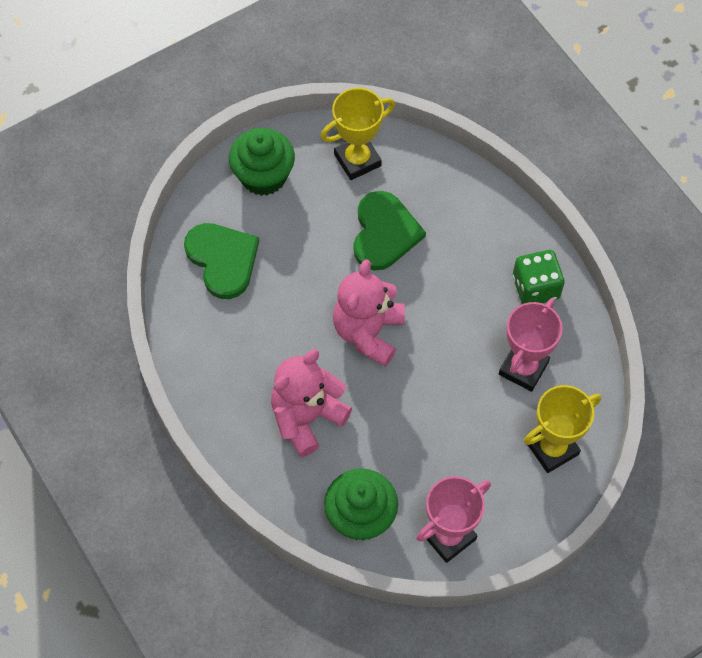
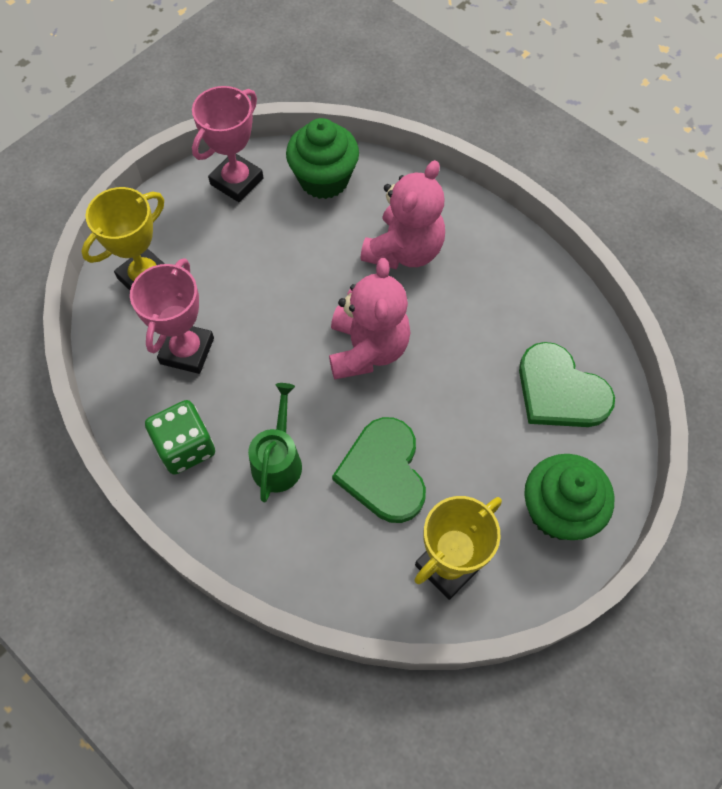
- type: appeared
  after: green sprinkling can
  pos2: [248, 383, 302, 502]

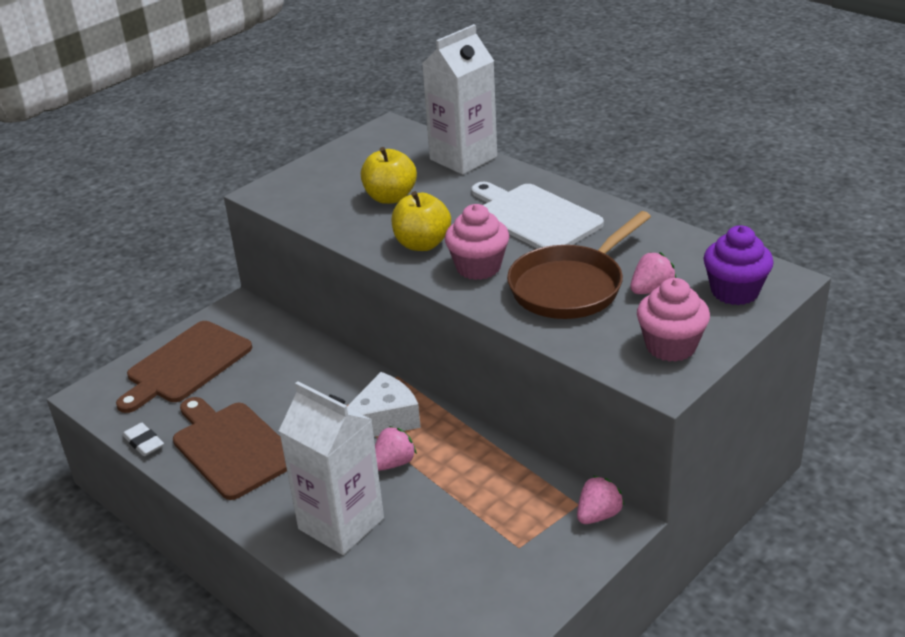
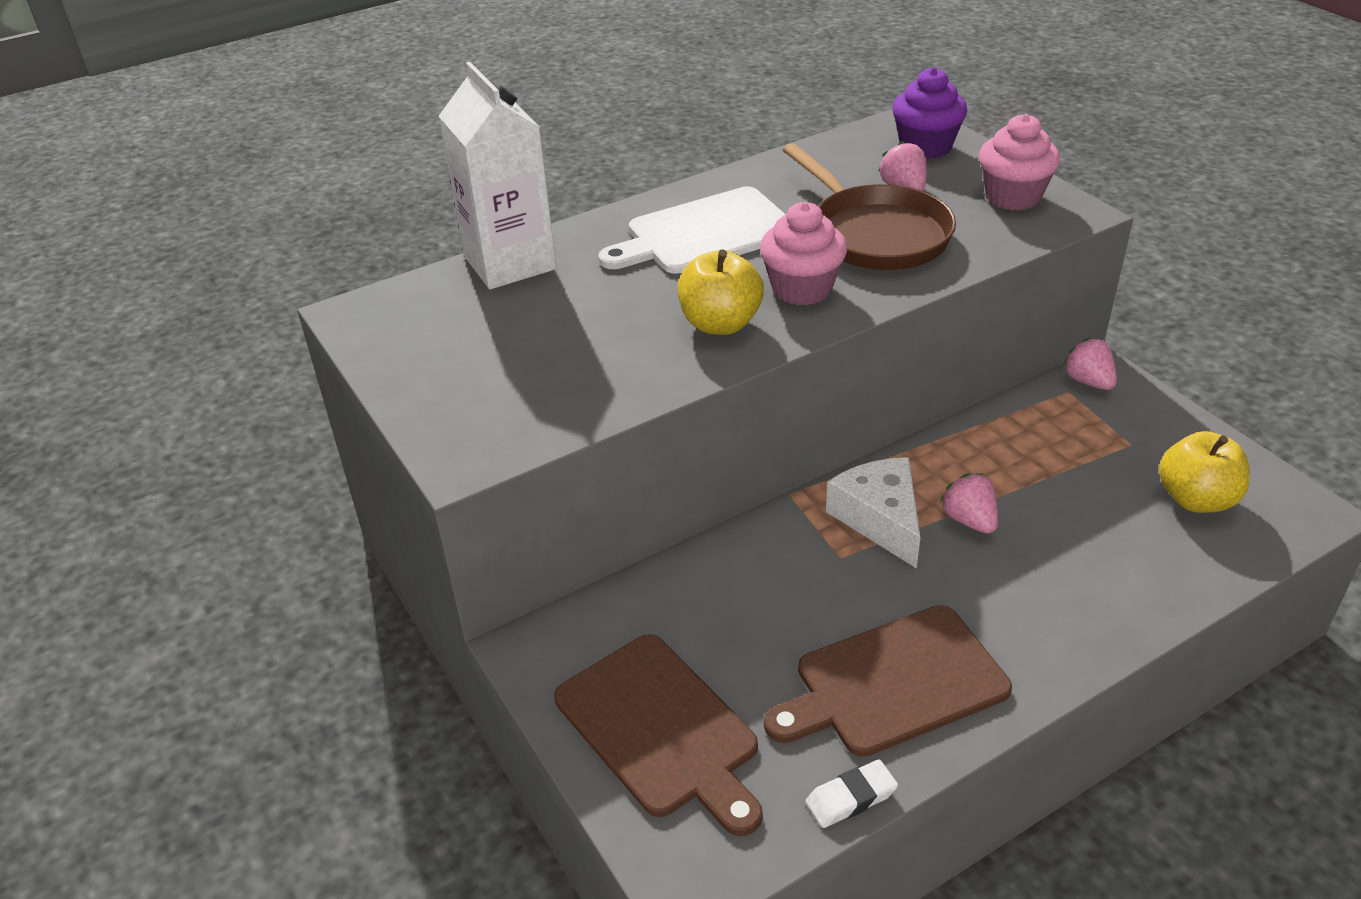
- type: missing
  before: snow-white carton
  pos1: [279, 381, 384, 555]
- type: relocated
  before: bright yellow apple
  pos1: [361, 147, 417, 204]
  pos2: [1159, 431, 1250, 513]

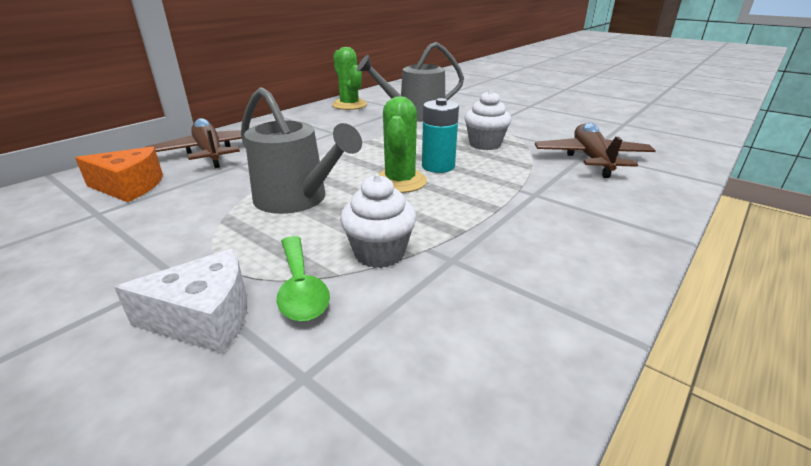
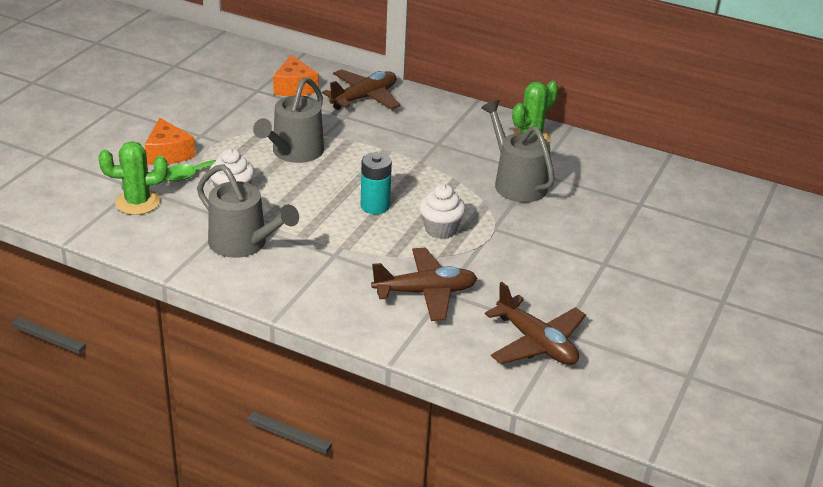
- type: colour
  before: snow-white piece of cheese
  after: bright orange piece of cheese
  pos1: [114, 248, 247, 354]
  pos2: [145, 118, 196, 165]
- type: relocated
  before: green cactus
  pos1: [378, 96, 427, 193]
  pos2: [99, 141, 168, 215]
- type: appeared
  after: grey sprinkling can
  pos2: [197, 164, 299, 258]
- type: appeared
  after: dark brown toy plane
  pos2: [485, 282, 586, 365]

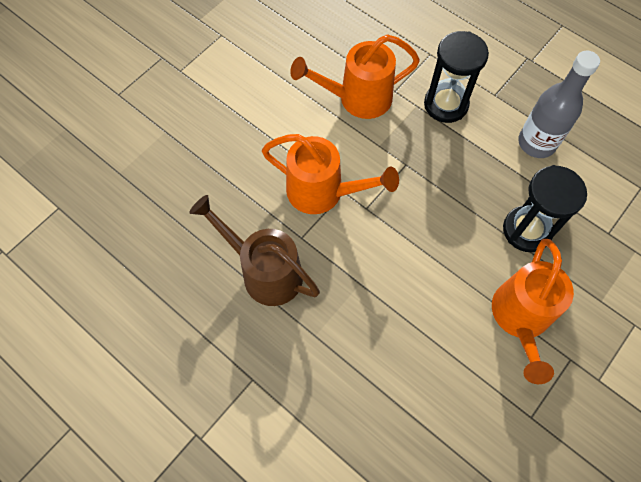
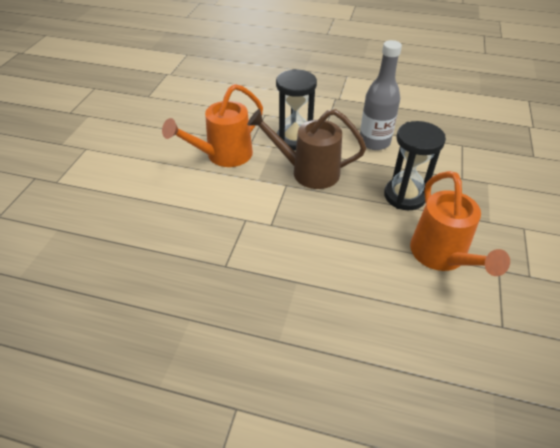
- type: relocated
  before: dark brown sprinkling can
  pos1: [189, 195, 320, 306]
  pos2: [247, 109, 366, 189]
- type: missing
  before: bright orange sprinkling can
  pos1: [262, 134, 399, 214]

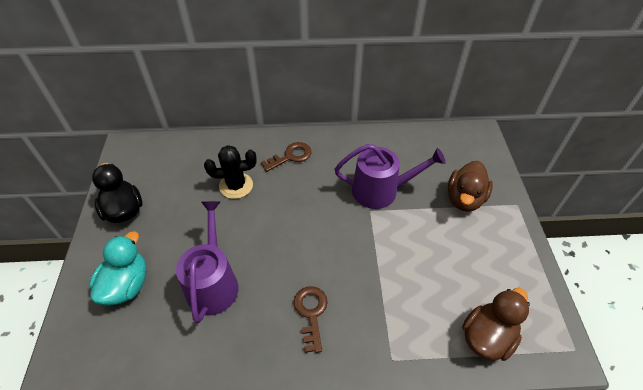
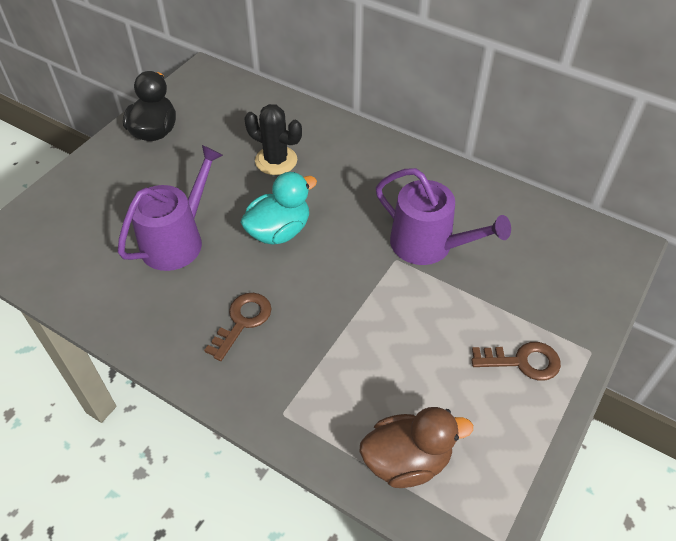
- type: relocated
  before: aqua duck
  pos1: [89, 231, 146, 306]
  pos2: [240, 172, 317, 245]
- type: relocated
  before: dark brown key
  pos1: [261, 142, 312, 172]
  pos2: [471, 342, 561, 381]
- type: missing
  before: dark brown duck
  pos1: [448, 161, 493, 212]

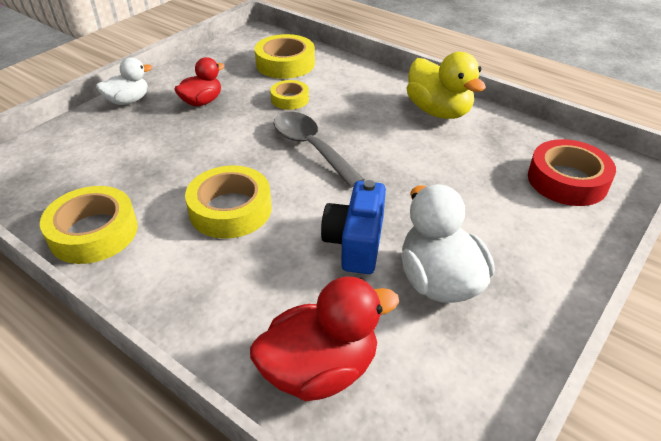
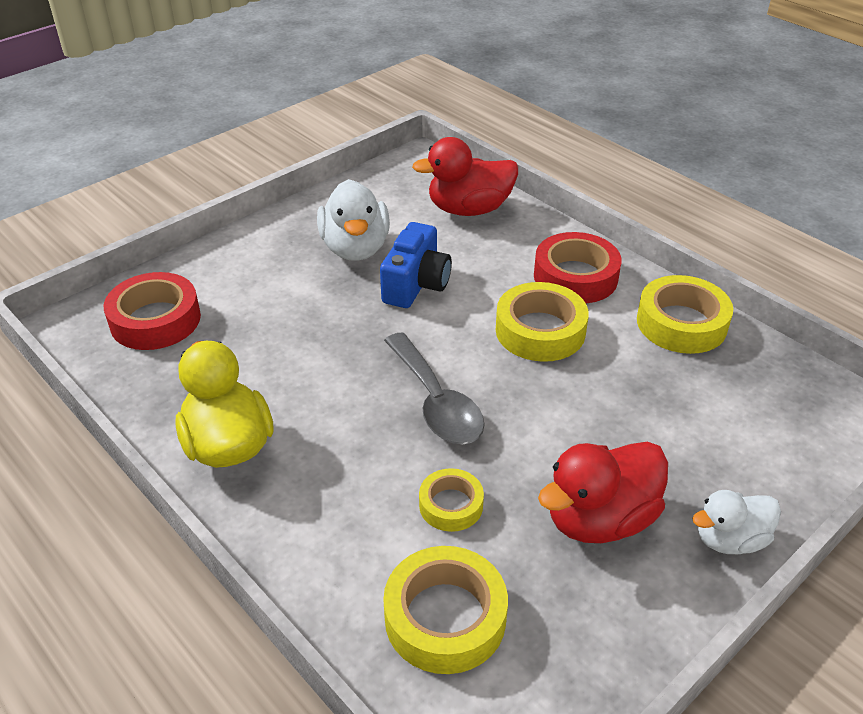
- type: size
  before: scarlet duck
  pos1: [174, 57, 225, 106]
  pos2: [538, 442, 668, 543]
  scale: 1.58
- type: appeared
  after: scarlet sticky tape
  pos2: [534, 232, 621, 303]

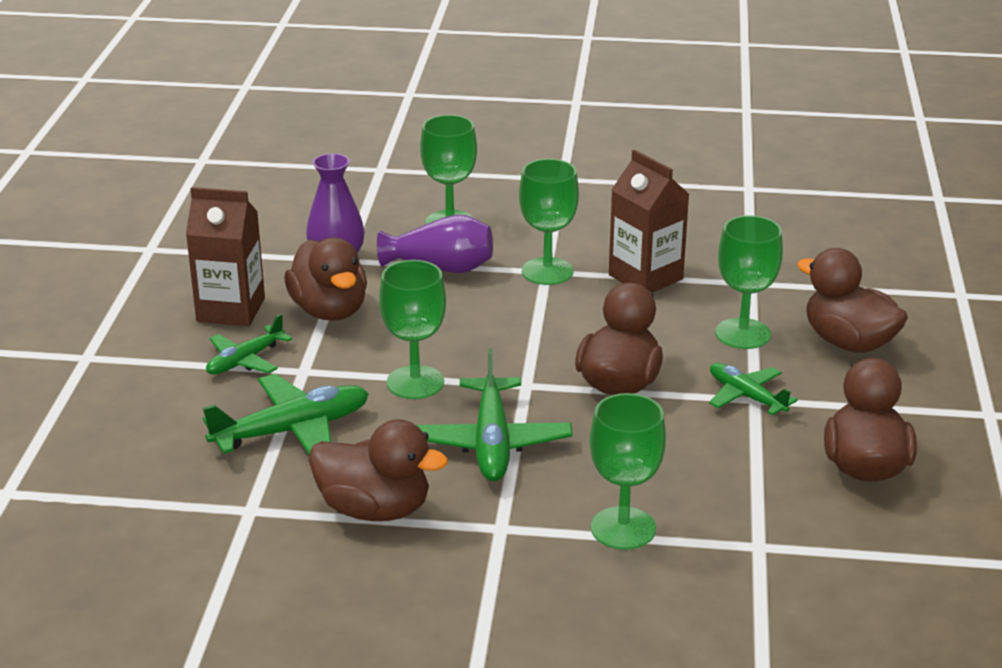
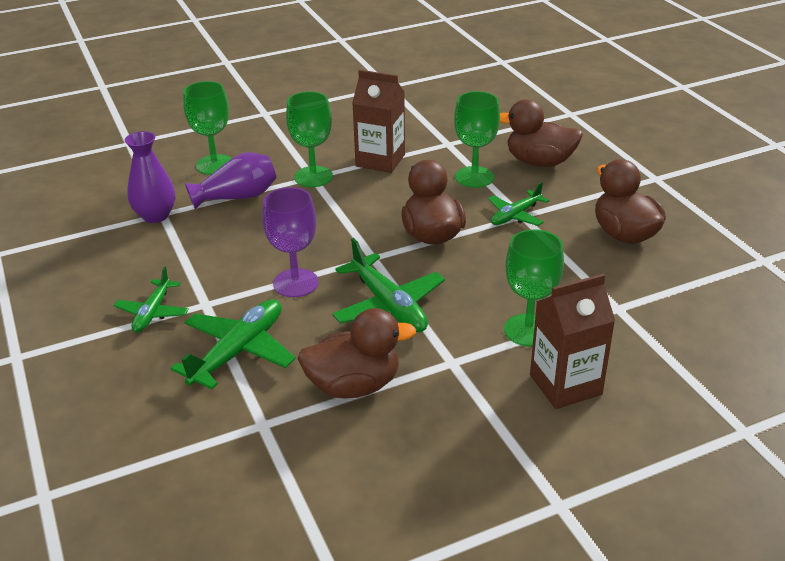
- type: relocated
  before: dark brown carton
  pos1: [186, 187, 265, 326]
  pos2: [530, 274, 615, 409]
- type: missing
  before: dark brown duck
  pos1: [284, 237, 367, 321]
- type: colour
  before: green chalice
  after: violet chalice
  pos1: [379, 260, 446, 399]
  pos2: [262, 187, 319, 297]
- type: spun
  before: green toy plane
  pos1: [709, 363, 798, 415]
  pos2: [488, 182, 549, 226]
  turn: -60

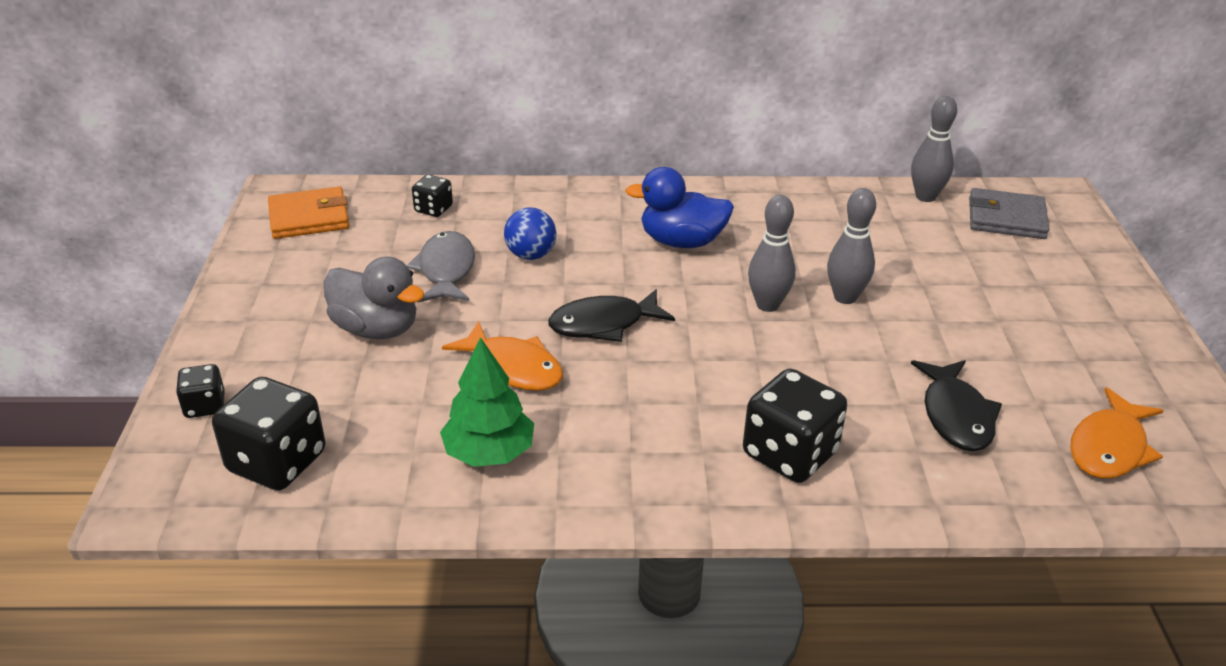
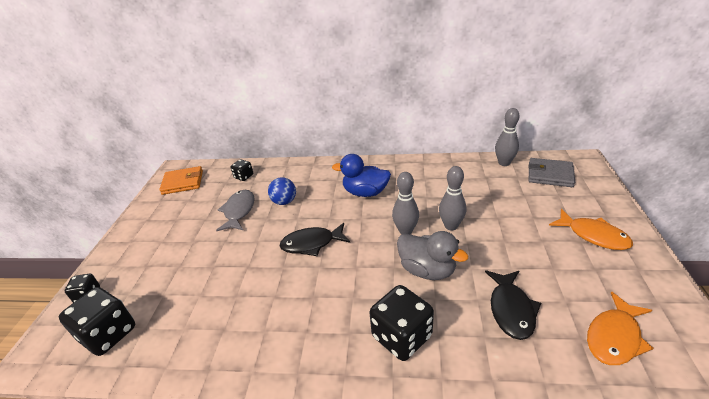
- type: relocated
  before: grey duck
  pos1: [324, 257, 425, 339]
  pos2: [397, 231, 468, 280]
- type: missing
  before: green tree
  pos1: [440, 337, 534, 467]
- type: relocated
  before: bright orange fish
  pos1: [442, 321, 563, 391]
  pos2: [549, 209, 633, 250]

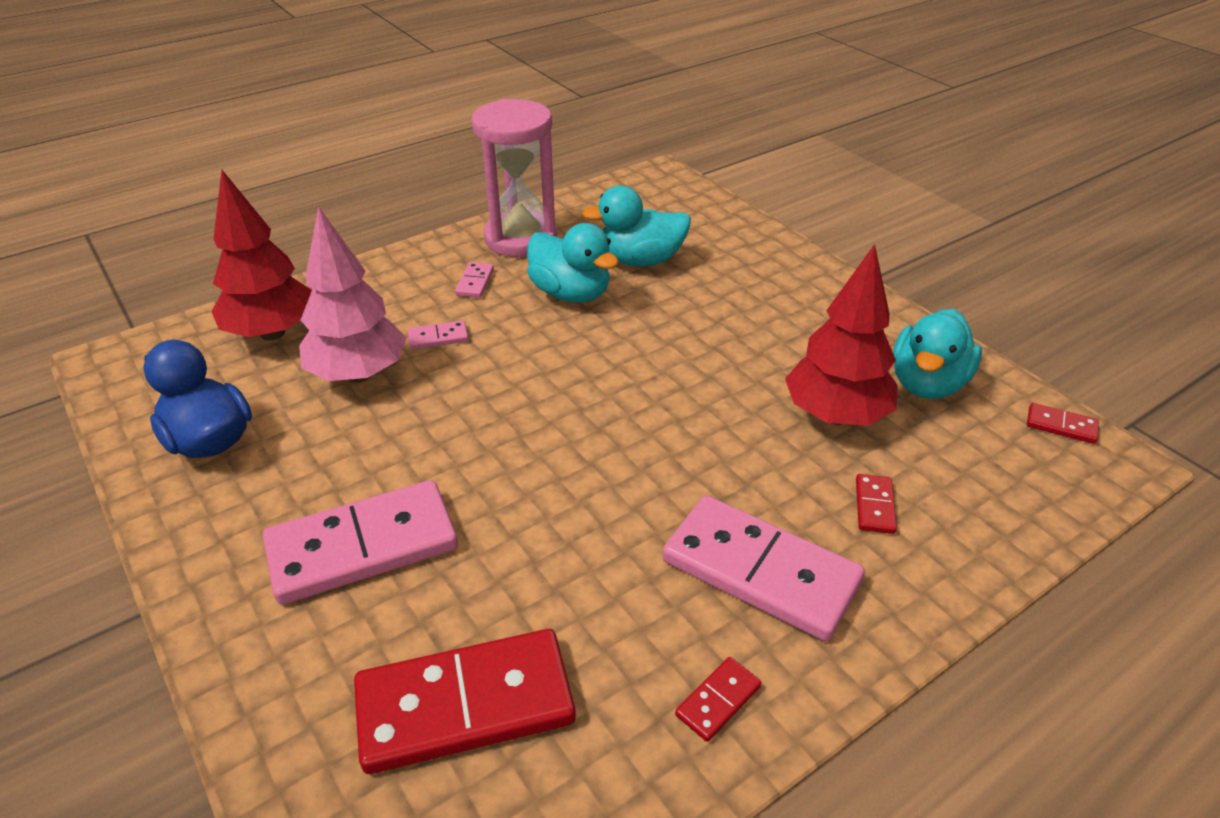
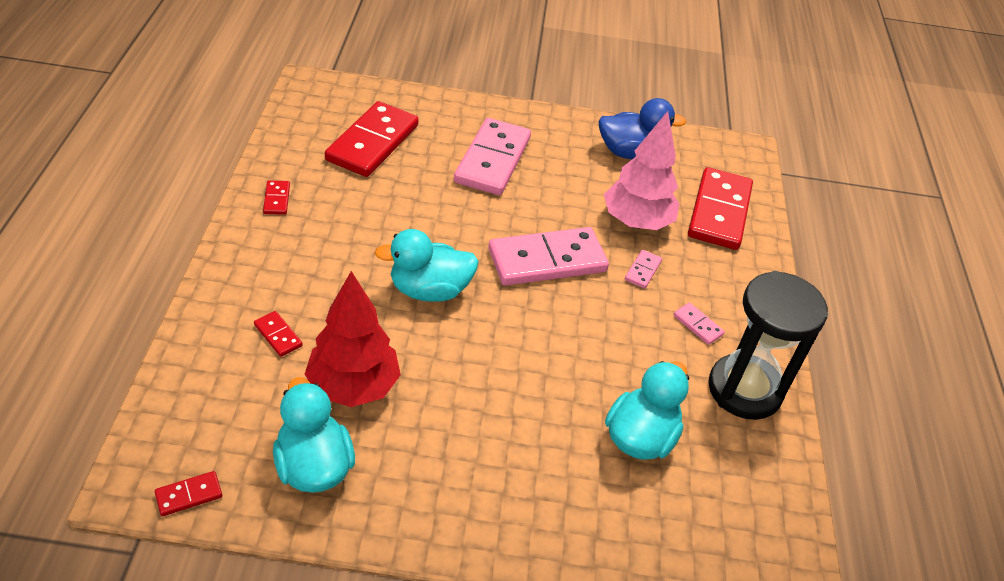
- type: exchanged
  before: scarlet tree
  after: scarlet domino piece
  pos1: [212, 170, 312, 340]
  pos2: [688, 167, 753, 250]
- type: colour
  before: rosy sandglass
  after: jet-black sandglass
  pos1: [472, 99, 557, 257]
  pos2: [708, 271, 828, 420]
- type: relocated
  before: aqua duck
  pos1: [527, 223, 619, 303]
  pos2: [374, 229, 479, 302]
- type: relocated
  before: rosy domino piece
  pos1: [663, 495, 865, 641]
  pos2: [488, 227, 609, 286]

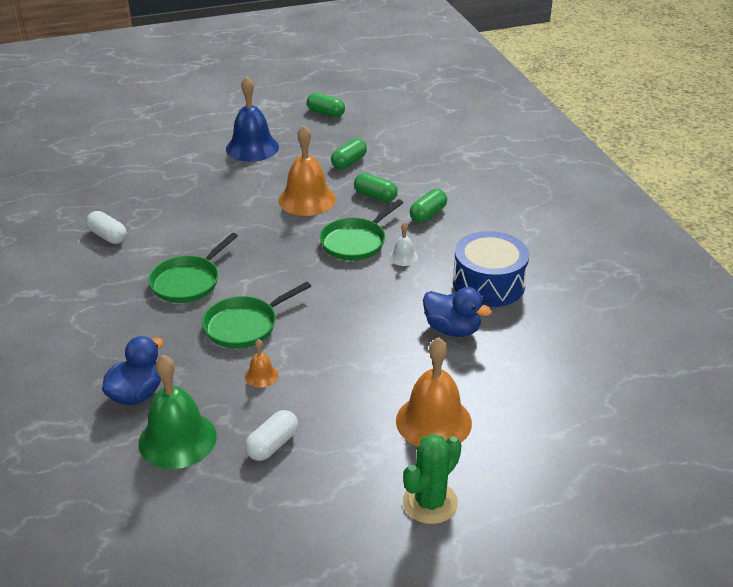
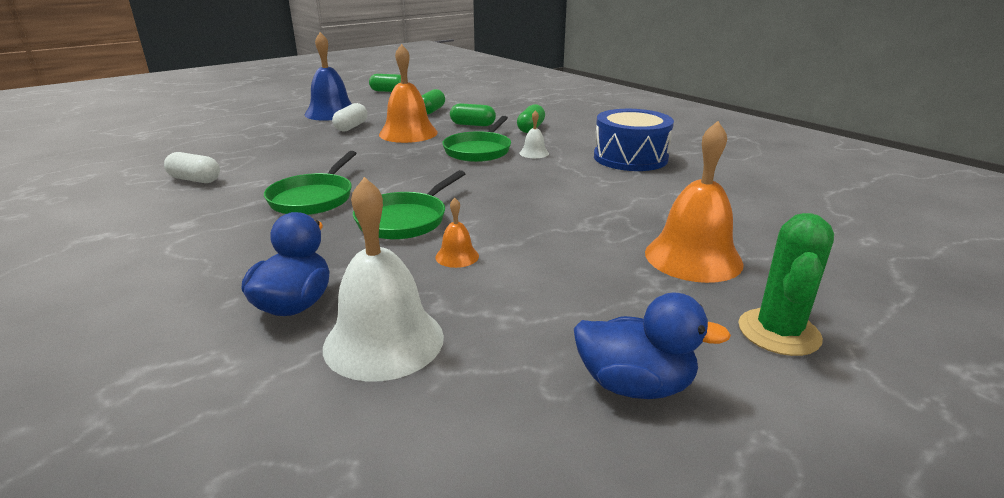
- type: colour
  before: green bell
  after: snow-white bell
  pos1: [138, 355, 217, 469]
  pos2: [323, 177, 444, 382]
- type: relocated
  before: snow-white pill shape
  pos1: [245, 410, 298, 461]
  pos2: [332, 103, 367, 132]
- type: relocated
  before: cobalt duck
  pos1: [423, 287, 492, 337]
  pos2: [574, 293, 731, 399]

